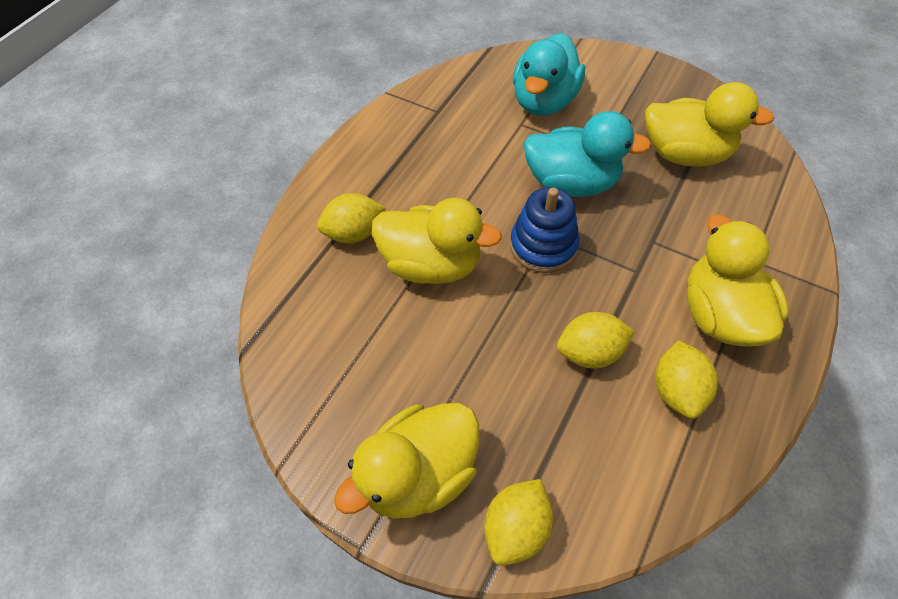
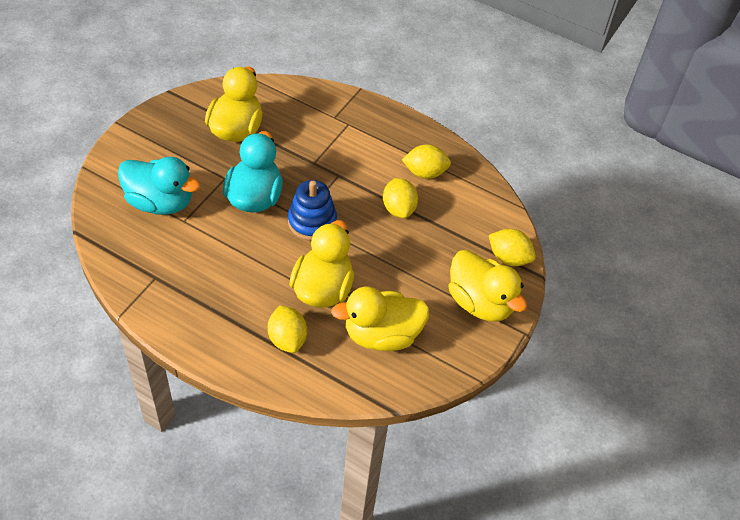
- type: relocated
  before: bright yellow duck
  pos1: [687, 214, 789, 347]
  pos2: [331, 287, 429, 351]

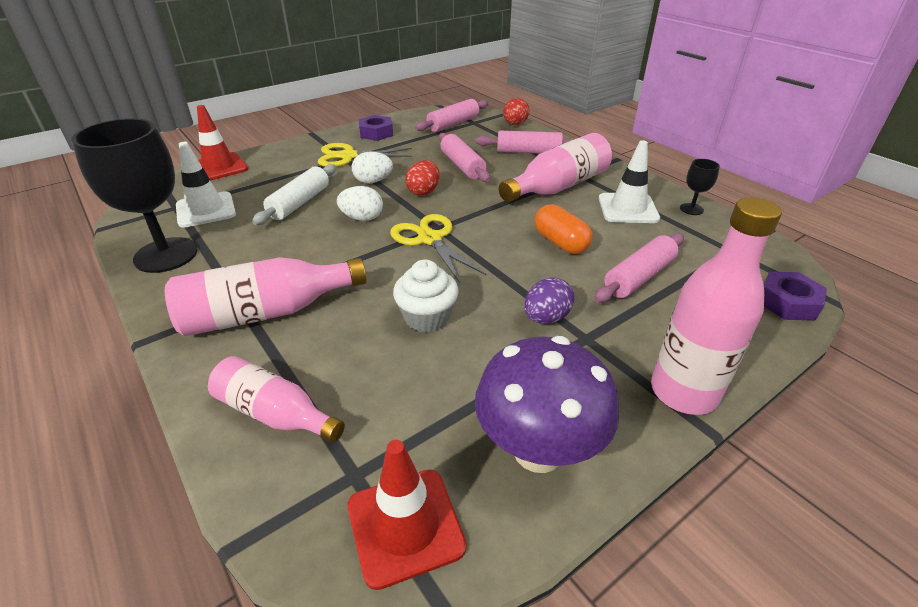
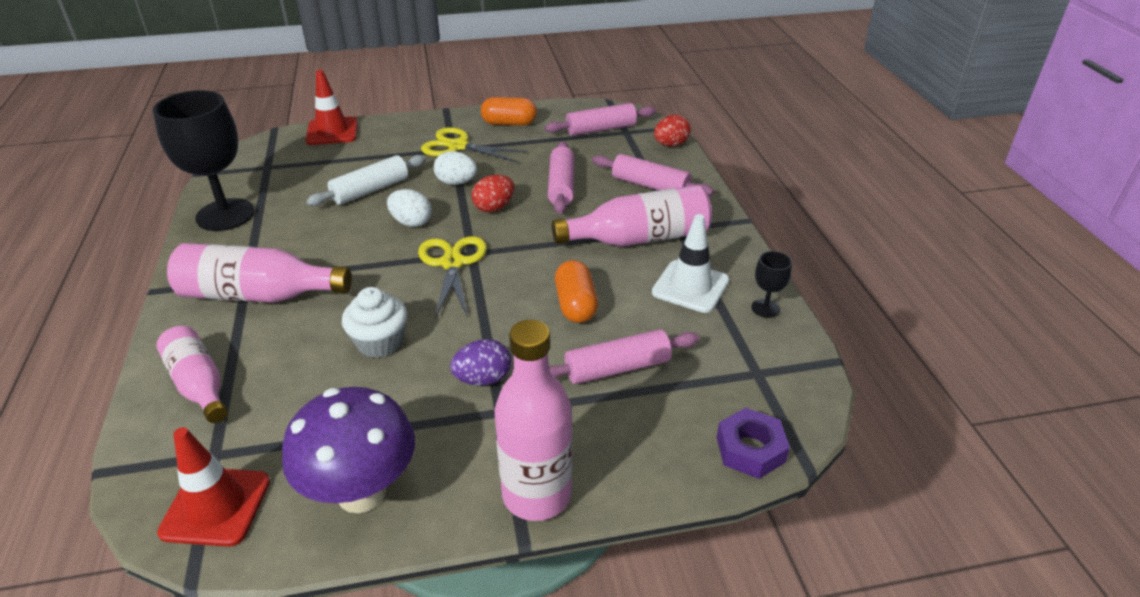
- type: missing
  before: snow-white road cone
  pos1: [176, 142, 236, 228]
- type: exchanged
  before: violet hex nut
  after: bright orange pill shape
  pos1: [359, 115, 393, 141]
  pos2: [481, 97, 537, 126]

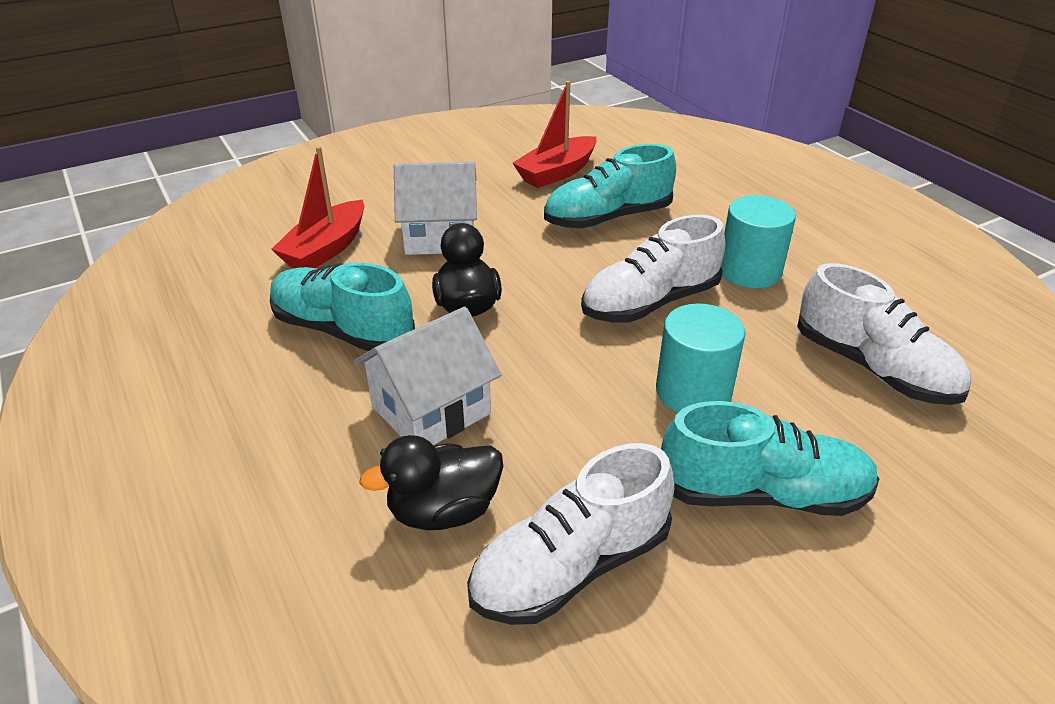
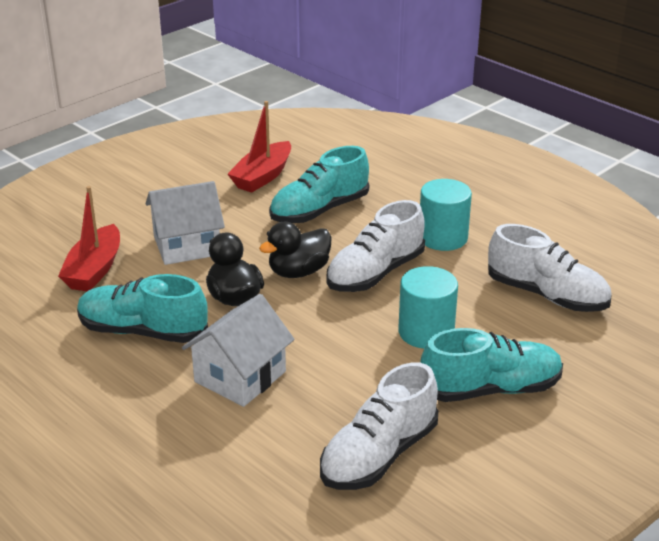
- type: relocated
  before: jet-black duck
  pos1: [359, 435, 503, 530]
  pos2: [259, 221, 332, 278]

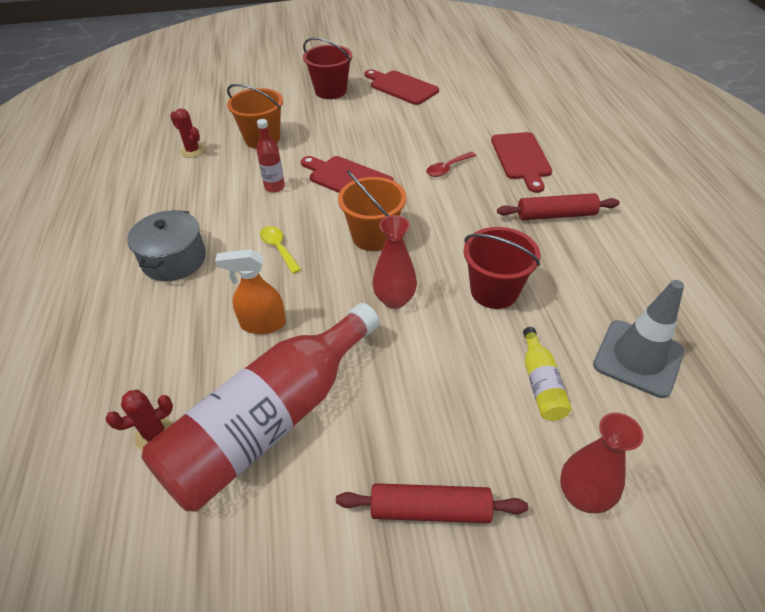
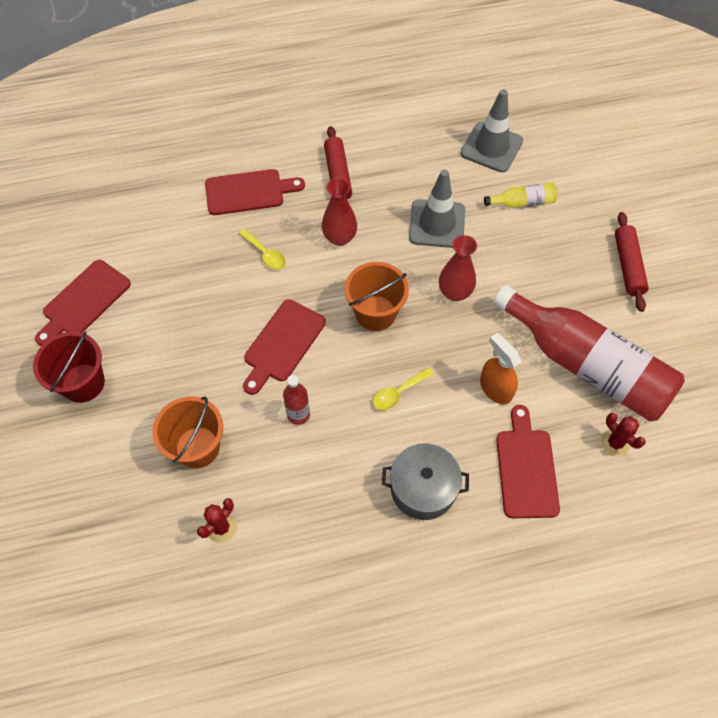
- type: spun
  before: bright orange sprayer
  pos1: [215, 249, 286, 334]
  pos2: [480, 333, 521, 405]
  turn: 150
- type: colour
  before: scarlet teaspoon
  after: bright yellow teaspoon
  pos1: [426, 152, 476, 177]
  pos2: [238, 228, 286, 270]
- type: exchanged
  before: scarlet sand bucket
  after: grey road cone
  pos1: [463, 227, 541, 309]
  pos2: [409, 170, 465, 248]
- type: relocated
  before: scarlet flower vase
  pos1: [560, 413, 643, 514]
  pos2: [322, 178, 357, 246]
- type: appeared
  after: scarlet chopping board
  pos2: [496, 405, 560, 518]

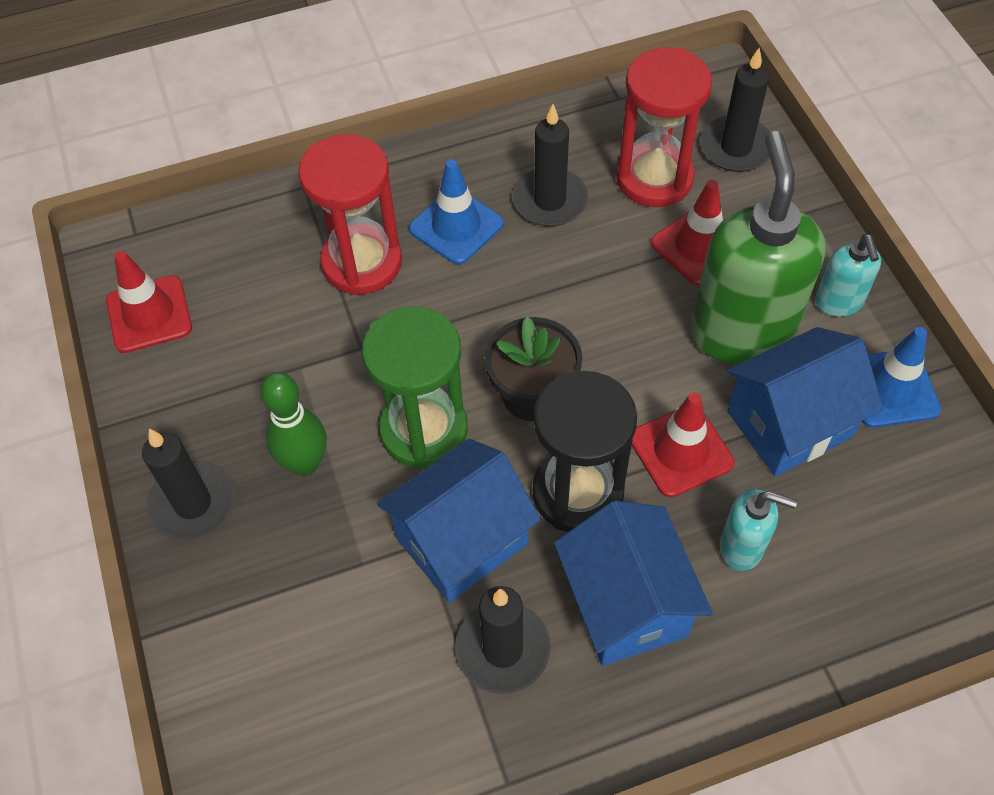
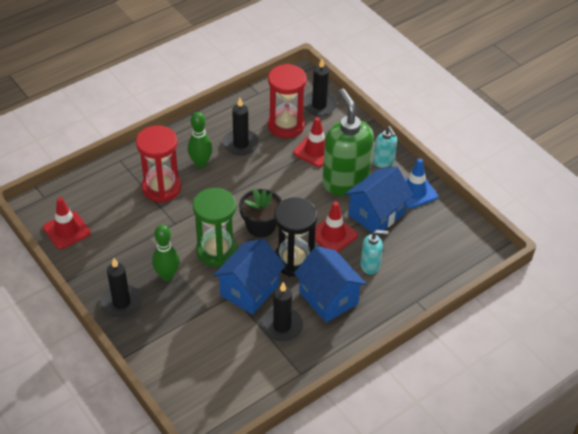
- type: exchanged
  before: cobalt road cone
  after: green skittle
  pos1: [409, 159, 504, 264]
  pos2: [188, 112, 212, 168]

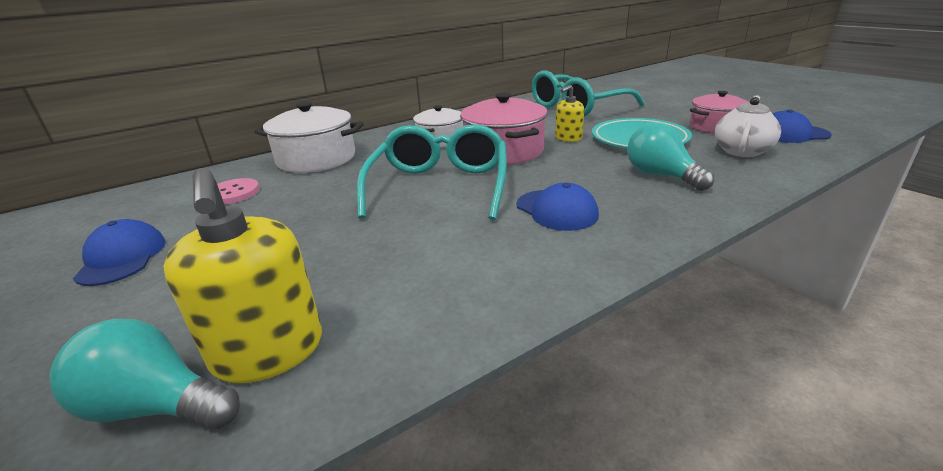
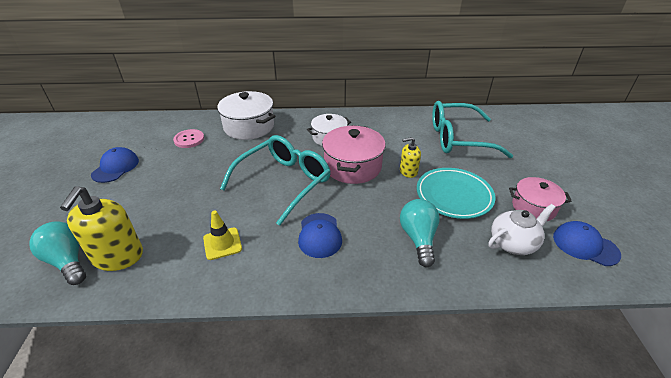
- type: appeared
  after: bright yellow road cone
  pos2: [203, 210, 242, 260]

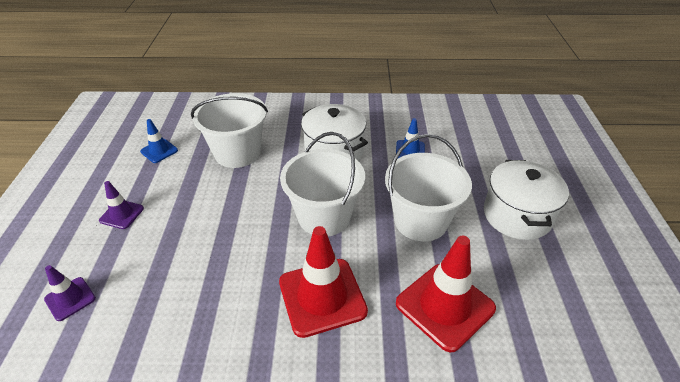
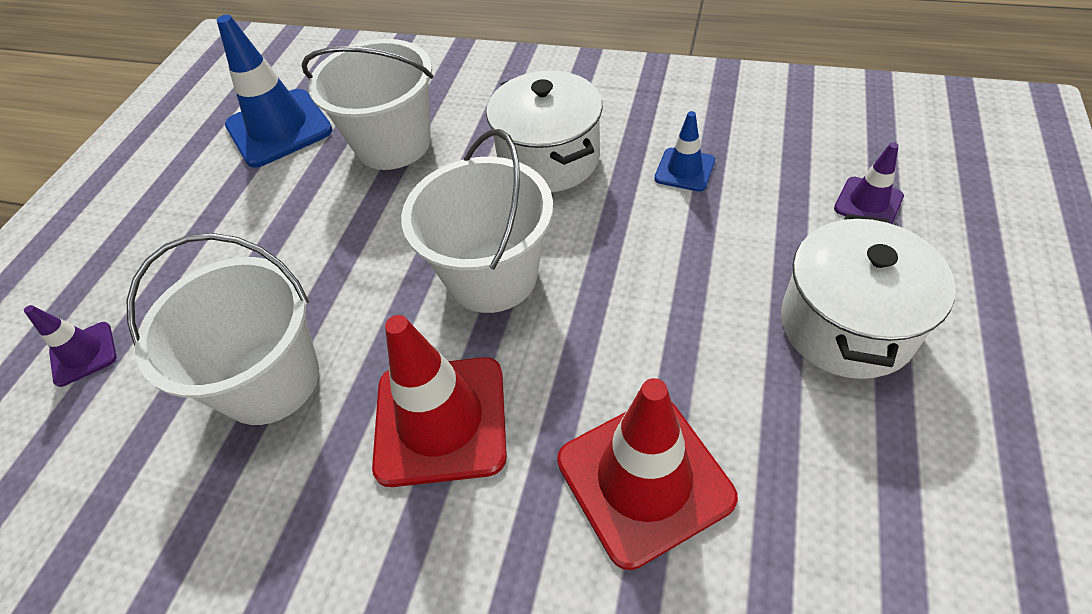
- type: relocated
  before: violet road cone
  pos1: [99, 181, 144, 229]
  pos2: [834, 142, 904, 224]
- type: size
  before: cobalt road cone
  pos1: [140, 119, 178, 163]
  pos2: [217, 15, 333, 168]
  scale: 1.94
- type: relocated
  before: snow-white sand bucket
  pos1: [385, 134, 472, 241]
  pos2: [127, 233, 319, 425]

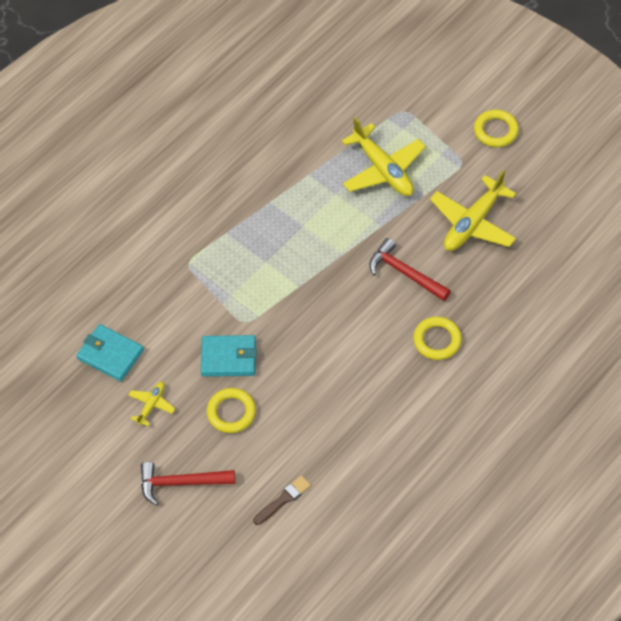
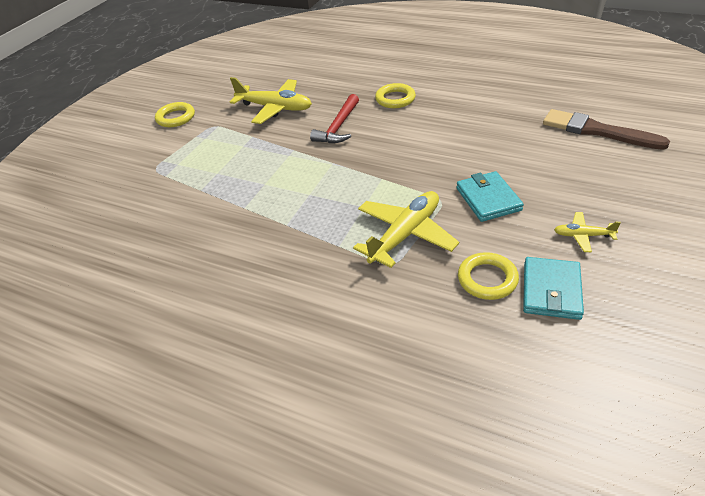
- type: missing
  before: scarlet hammer
  pos1: [141, 462, 235, 506]
- type: relocated
  before: bright yellow hoop
  pos1: [207, 388, 256, 433]
  pos2: [458, 252, 519, 300]
- type: size
  before: dark brown brush
  pos1: [253, 475, 311, 525]
  pos2: [543, 109, 670, 150]
  scale: 1.89
- type: relocated
  before: bright yellow toy plane
  pos1: [341, 117, 426, 196]
  pos2: [353, 191, 459, 268]

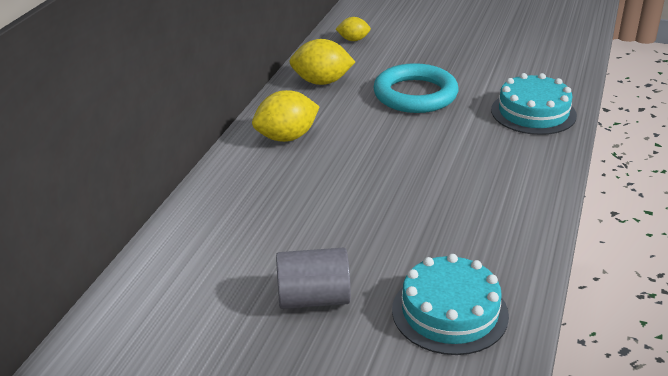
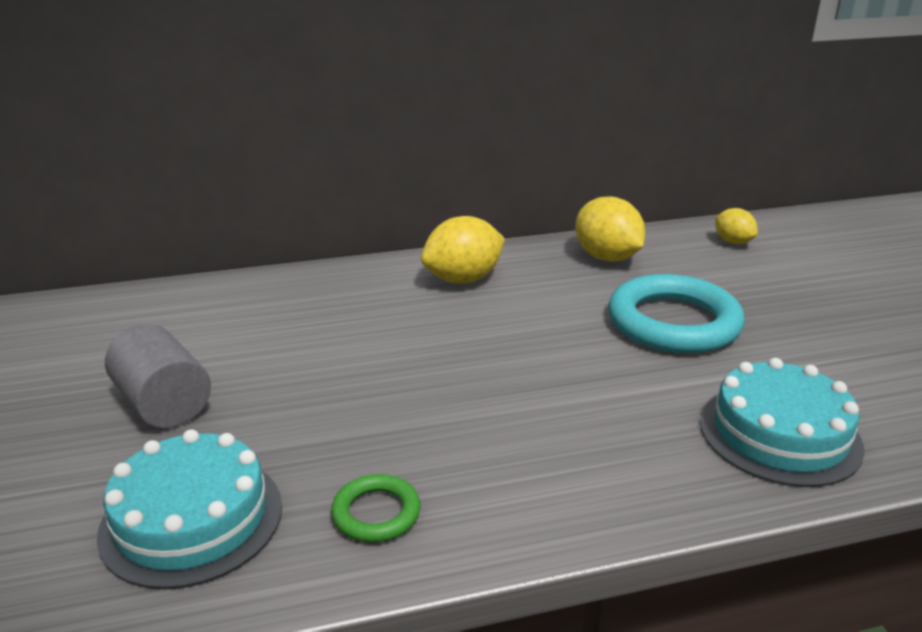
- type: spun
  before: bright yellow citrus fruit
  pos1: [252, 90, 320, 142]
  pos2: [421, 216, 505, 283]
  turn: -60
- type: appeared
  after: green hoop
  pos2: [331, 474, 421, 542]

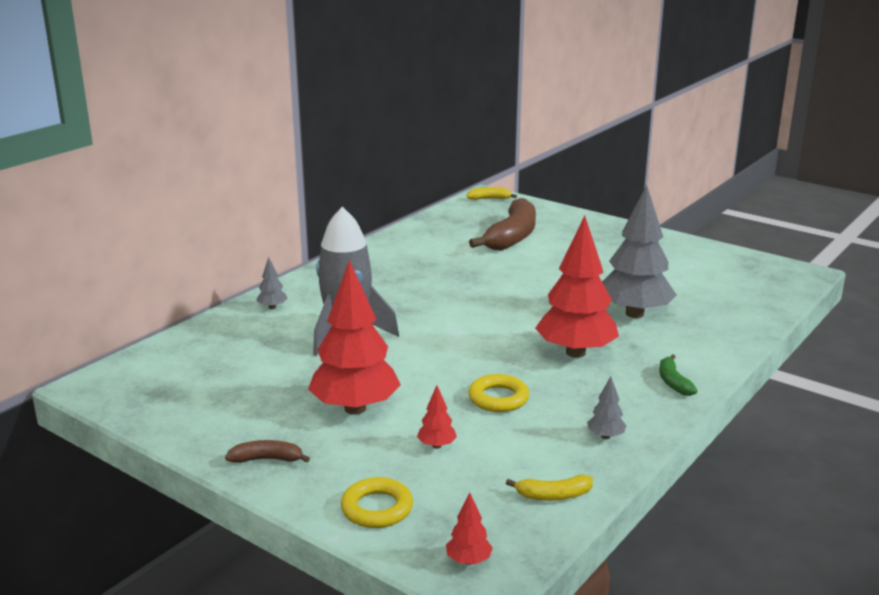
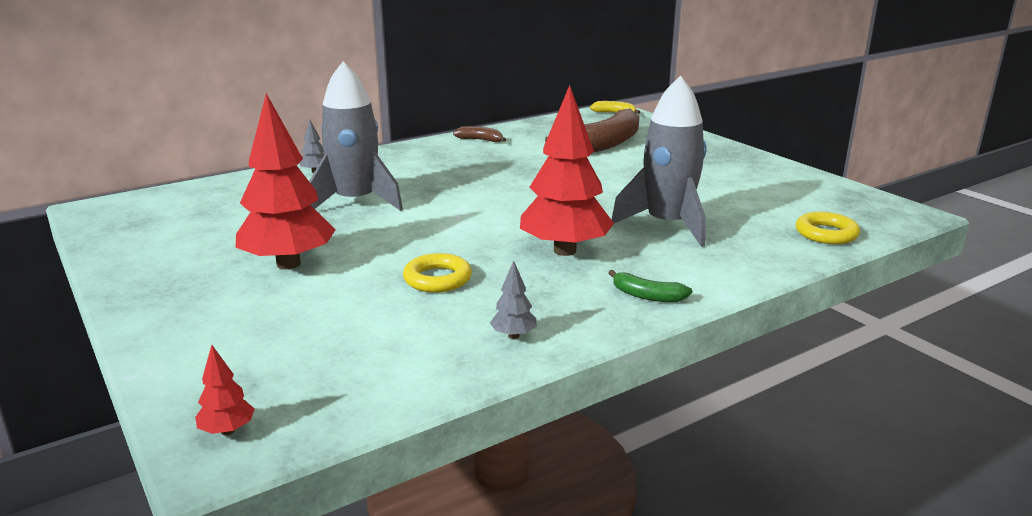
- type: relocated
  before: dark brown banana
  pos1: [225, 440, 310, 463]
  pos2: [453, 126, 506, 142]
- type: relocated
  before: bright yellow hoop
  pos1: [341, 477, 413, 528]
  pos2: [796, 212, 860, 244]
- type: missing
  before: scarlet tree
  pos1: [417, 385, 457, 449]
- type: missing
  before: bright yellow banana
  pos1: [506, 475, 593, 501]
- type: exchanged
  before: grey tree
  after: grey spaceship
  pos1: [602, 185, 677, 318]
  pos2: [611, 75, 706, 247]
- type: spun
  before: green banana
  pos1: [659, 354, 697, 396]
  pos2: [608, 270, 692, 302]
  turn: -75

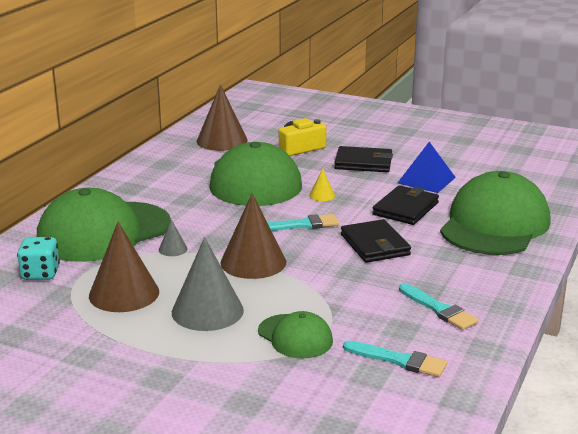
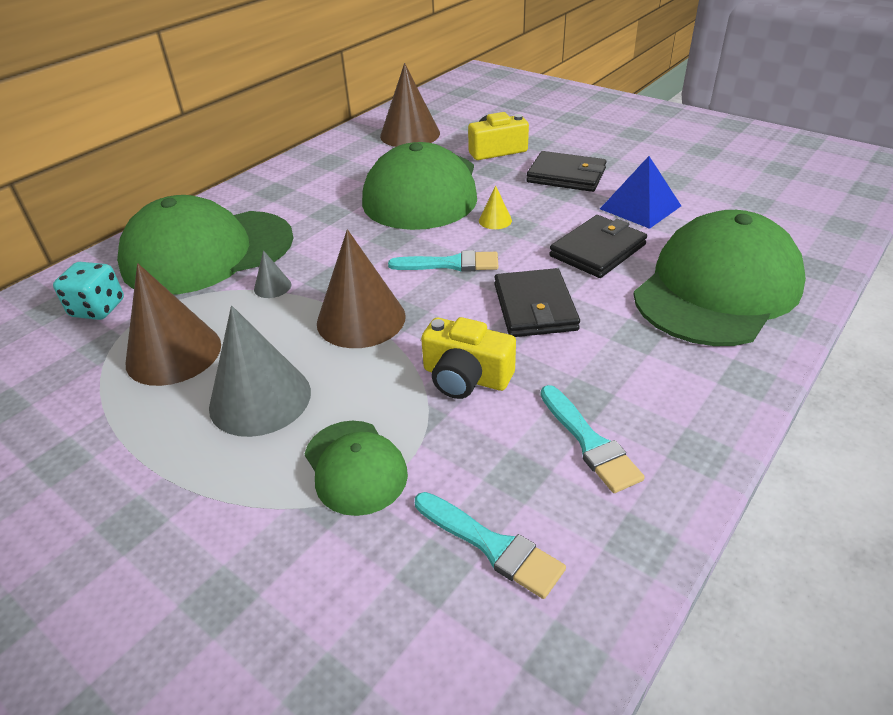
- type: appeared
  after: bright yellow compact camera
  pos2: [421, 317, 516, 399]

